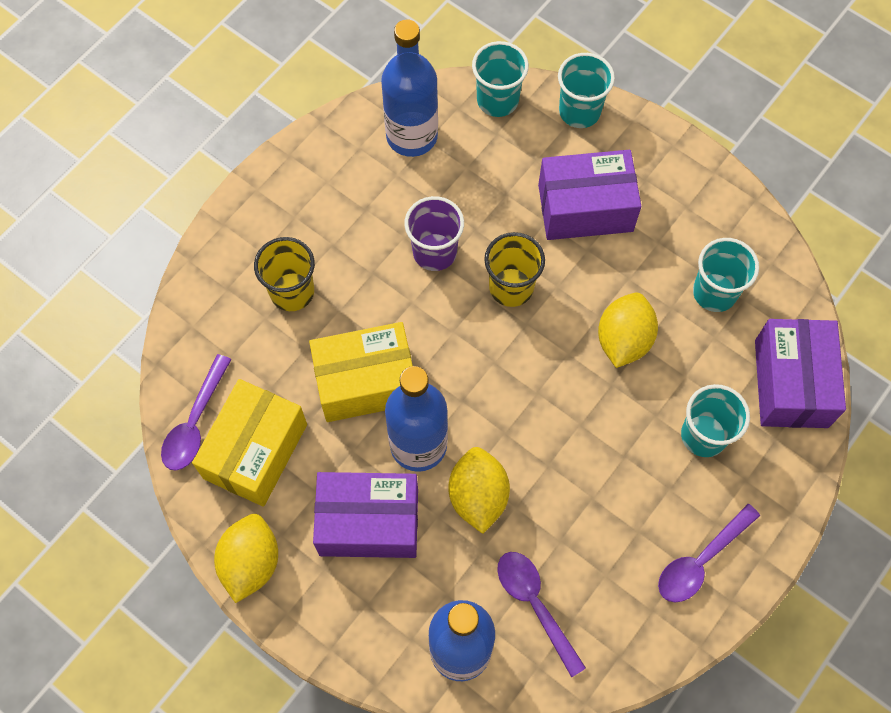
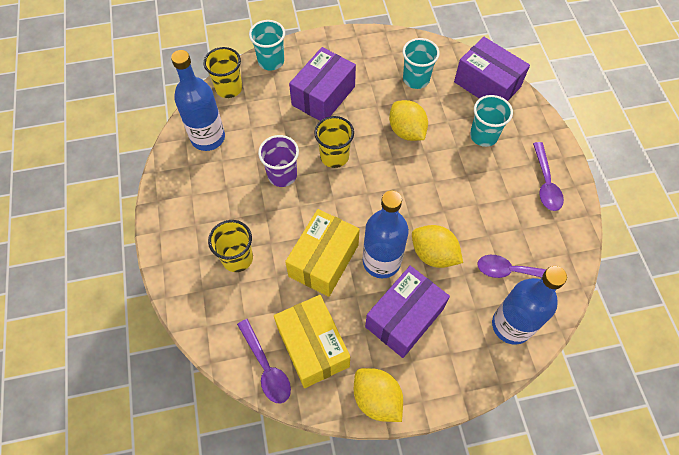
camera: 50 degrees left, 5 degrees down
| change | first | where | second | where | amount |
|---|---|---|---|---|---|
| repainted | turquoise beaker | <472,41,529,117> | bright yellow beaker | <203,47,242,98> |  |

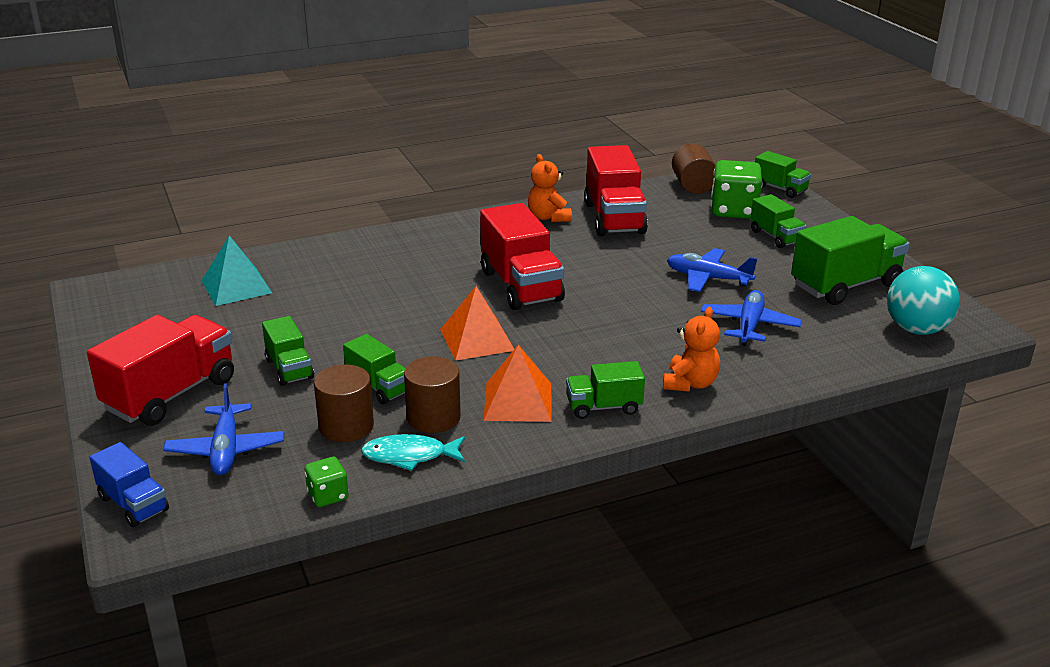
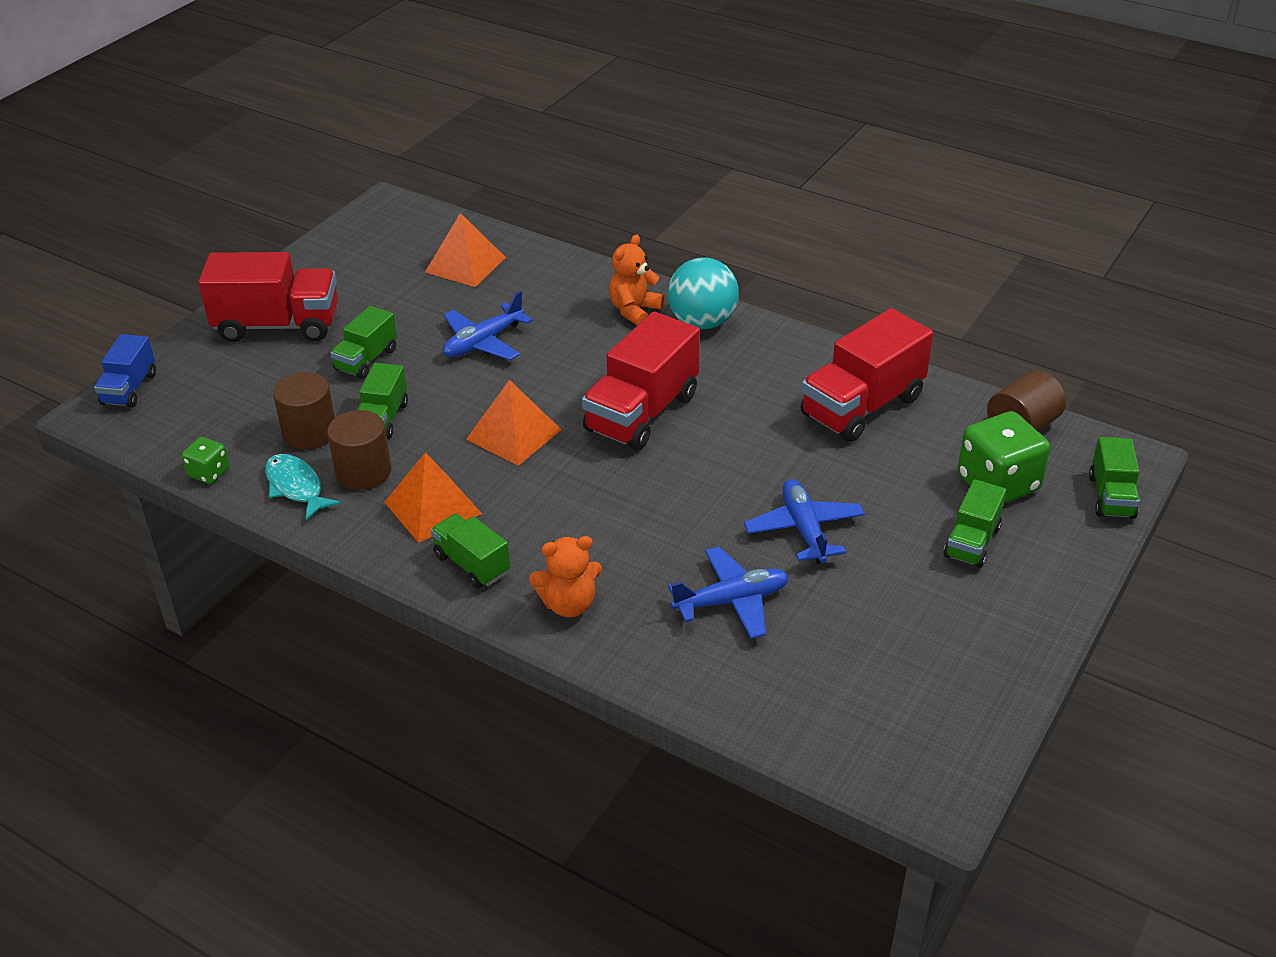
camera: 55 degrees right, 10 degrees up
| change | first | where | second | where | amount |
|---|---|---|---|---|---|
| repainted | turquoise pyramid | <202,235,272,306> | bright orange pyramid | <425,213,506,287> |  |
| shifted | cobalt aeroplane | <163,383,284,475> |  | <443,291,533,360> |  |
| shifted | bright orange teddy bear | <528,154,572,222> |  | <609,234,665,325> |  |
| shifted | turquoise play ball | <887,266,960,335> |  | <668,258,739,329> |  |
| gone | leaf-green toy truck | <791,216,910,305> |  |  |  |

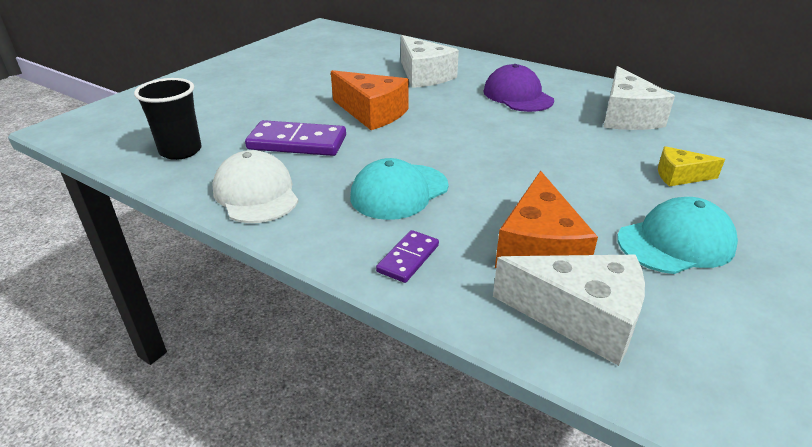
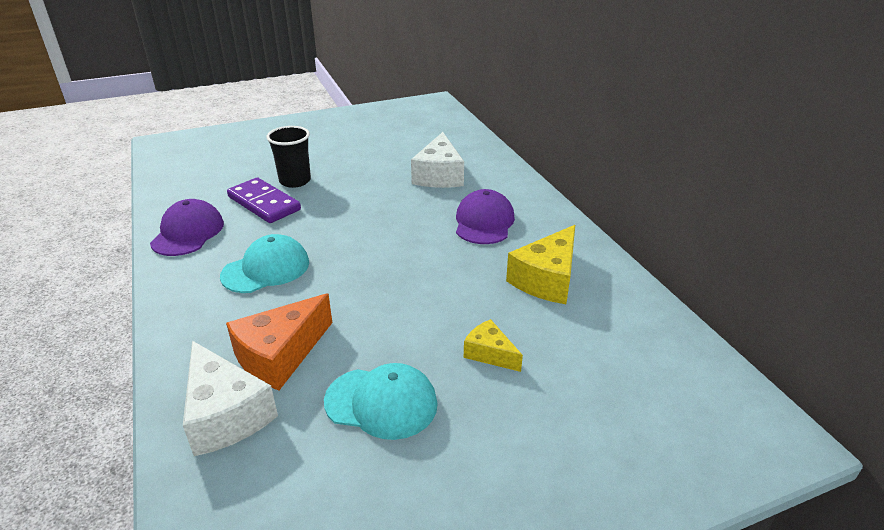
camera: 35 degrees right, 0 degrees up
| change | first | where | second | where | amount |
|---|---|---|---|---|---|
| repainted | white baseball cap | <212,150,298,223> | purple baseball cap | <150,199,224,256> |  |
| rotated | turquoise baseball cap | <350,158,449,220> |  | <220,234,309,293> | 150 degrees clockwise |
| shifted | ebony beaker | <134,78,202,160> |  | <267,126,311,188> |  |
| repainted | white cheese wedge | <604,66,675,130> | bright yellow cheese wedge | <506,225,575,304> |  |
| gone | bright orange cheese wedge | <331,70,409,130> |  |  |  |
| gone | purple domino piece | <376,230,439,283> |  |  |  |

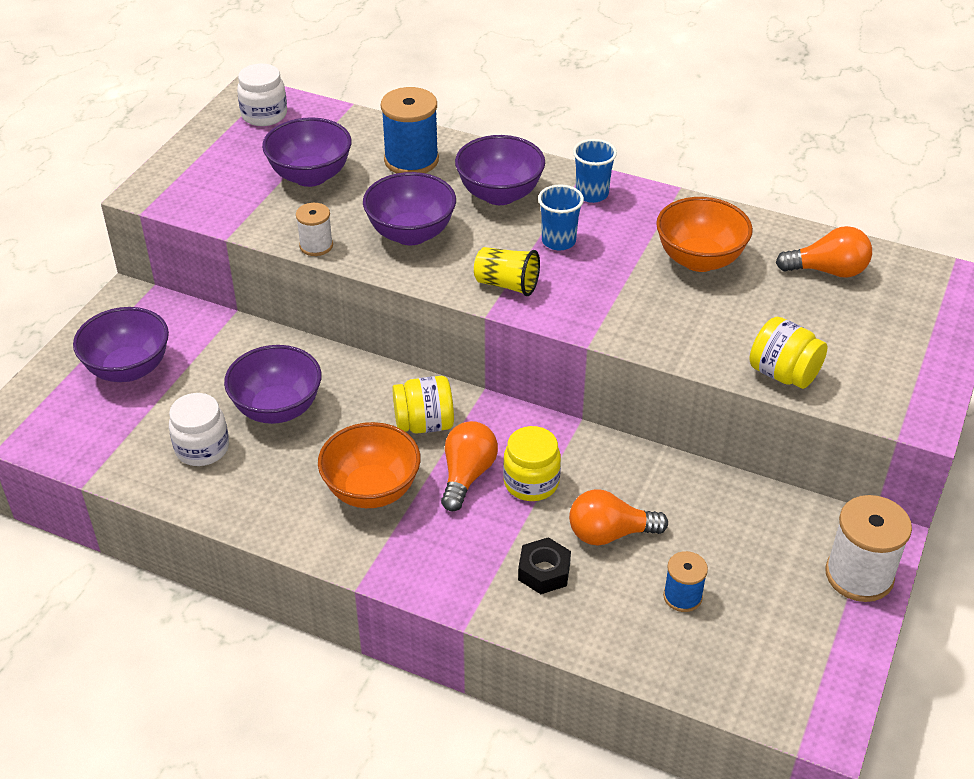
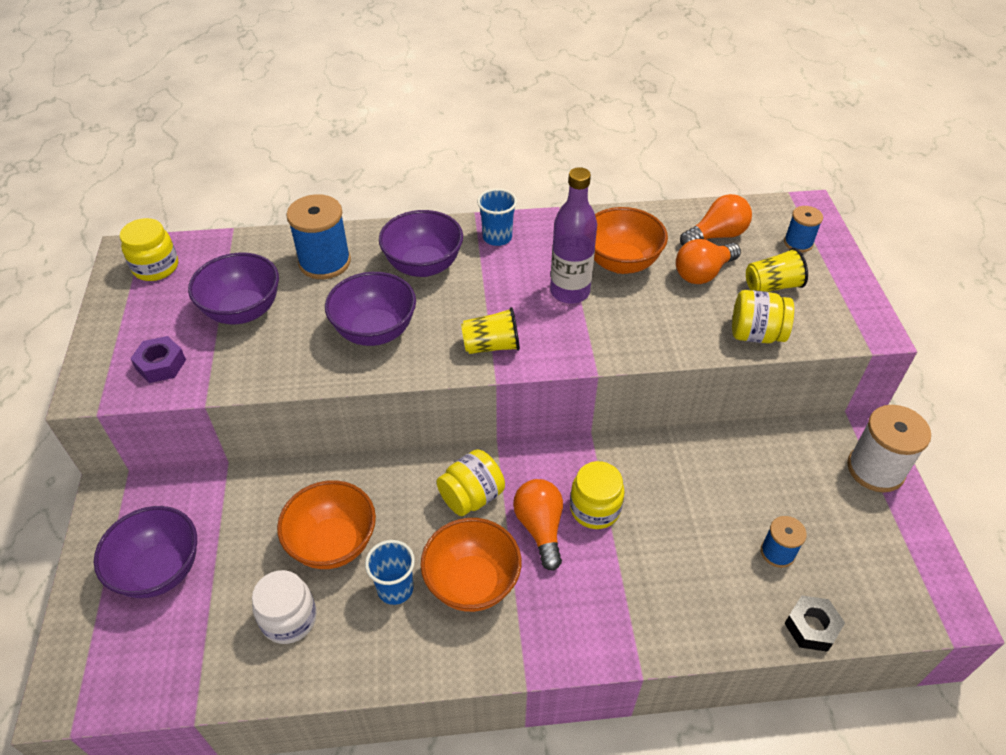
camera: 30 degrees left, 5 degrees up
| change | first | where | second | where | amount |
|---|---|---|---|---|---|
| repainted | white jam jar | <237,63,287,126> | bright yellow jam jar | <120,218,178,281> |  |
| new |  |  | purple hexagon nut | <130,336,186,383> |  |
| repainted | purple serving bowl | <224,345,322,424> | bright orange serving bowl | <277,480,376,569> |  |
| shifted | cobalt beaker | <538,184,584,251> |  | <365,540,415,605> |  |
| new |  |  | purple drink bottle | <550,167,597,304> |  |
| shifted | bright orange bulb | <569,489,668,546> |  | <676,239,741,284> |  |
| new |  |  | bright yellow beaker | <746,248,808,292> |  |
| new |  |  | cobalt bobbin | <784,206,823,252> |  |
| shifted | ebony hexagon nut | <518,537,571,594> |  | <784,596,845,652> |  |
| gone | white bobbin | <296,203,333,256> |  |  |  |

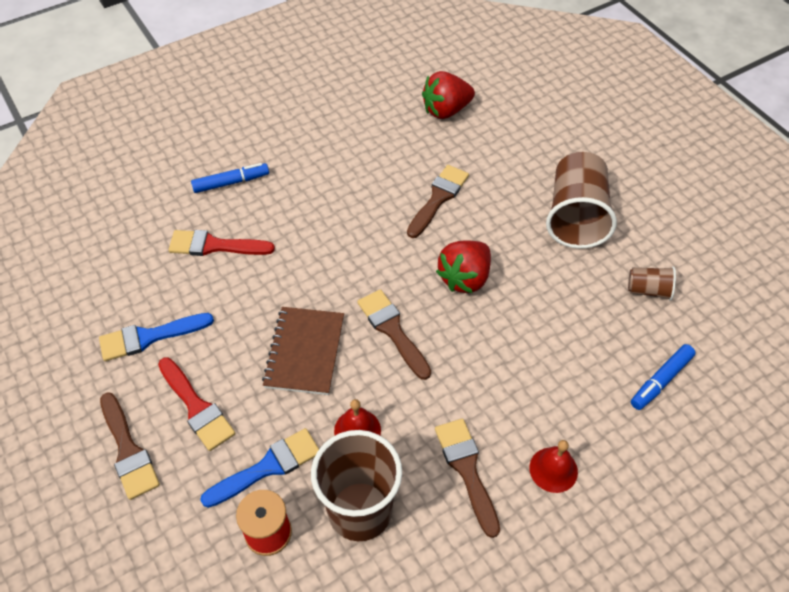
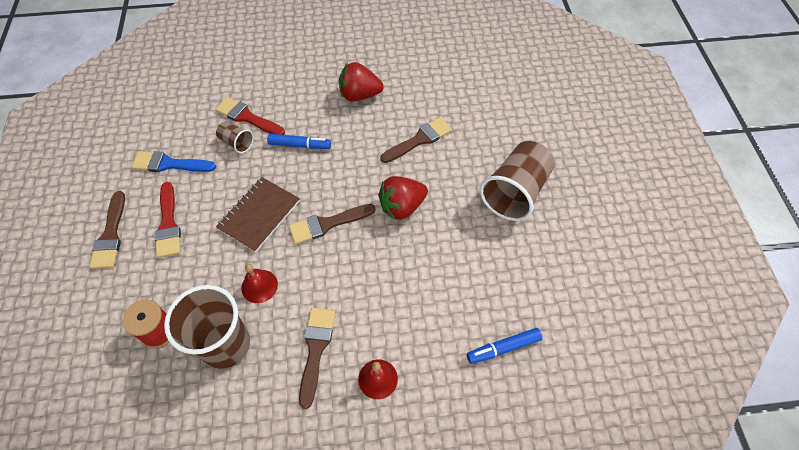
camera: 25 degrees right, 5 degrees up
| change | first | where | second | where | amount |
|---|---|---|---|---|---|
| shifted | brown beaker | <628,267,676,301> |  | <216,121,254,153> |  |
| shifted | cobalt marker | <191,163,269,193> |  | <267,134,331,149> |  |
| rotated | brown paint brush | <357,289,431,380> |  | <289,204,376,244> | 105 degrees counterclockwise |
| shifted | red berry | <422,71,475,119> |  | <339,62,384,101> |  |
| gone | cobalt paint brush | <200,428,319,508> |  |  |  |

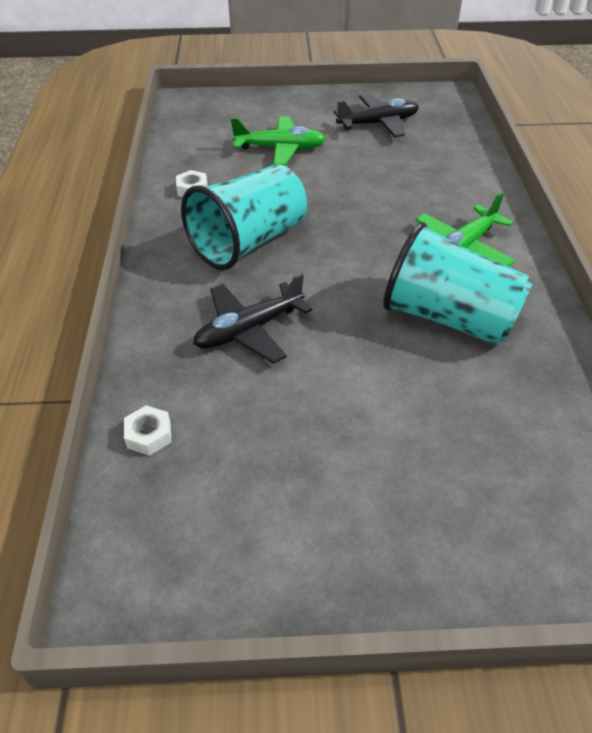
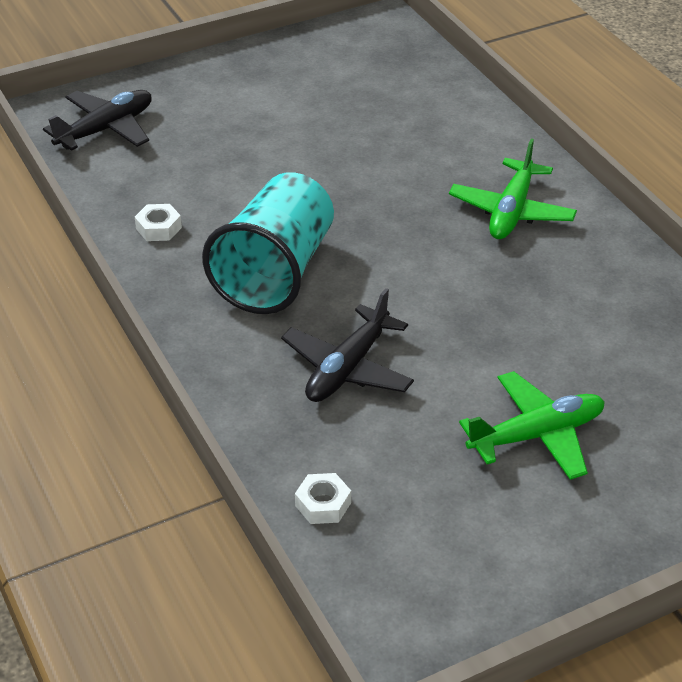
camera: 25 degrees left, 5 degrees down
| change | first | where | second | where | amount |
|---|---|---|---|---|---|
| shifted | ebony aeroplane | <334,94,419,137> |  | <43,90,152,151> |  |
| shifted | leaf-green aeroplane | <231,116,326,166> |  | <459,371,605,480> |  |
| gone | turquoise beaker | <383,222,532,345> |  |  |  |

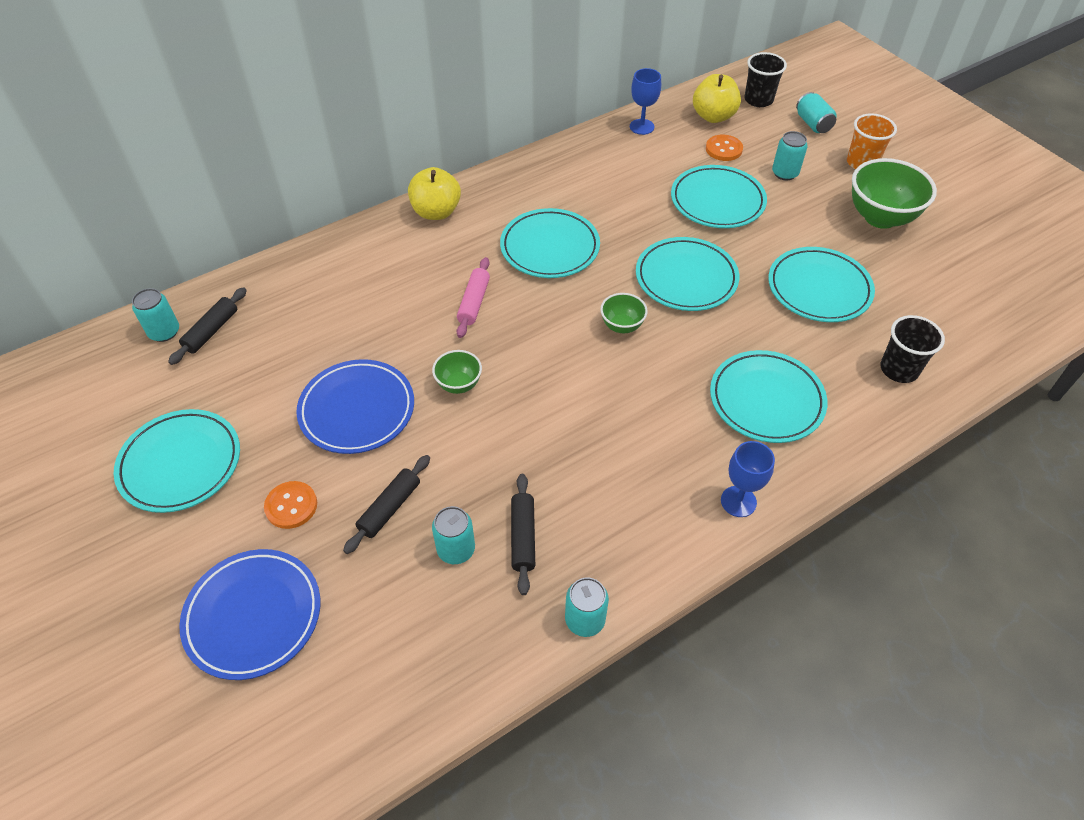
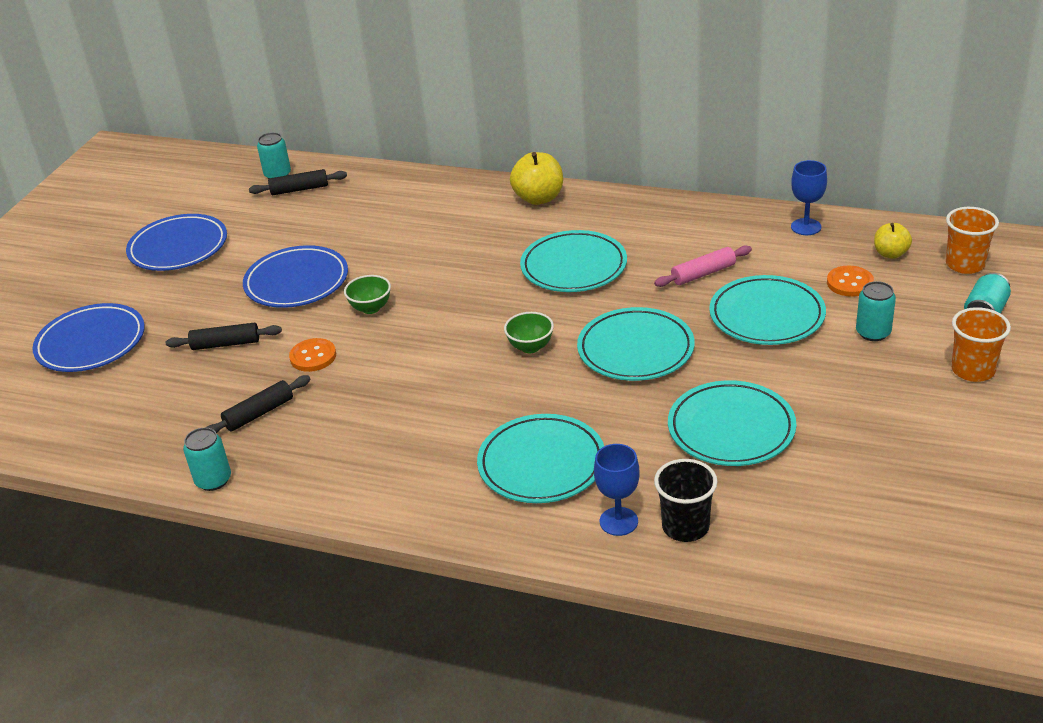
camera: 55 degrees right, 15 degrees down
| change | first | where | second | where | amount |
|---|---|---|---|---|---|
| repainted | turquoise flat dish | <114,409,240,513> | cobalt flat dish | <126,214,227,271> |  |
| shifted | bright orange sewing button | <264,481,317,529> |  | <289,338,336,372> |  |
| shifted | cobalt wine glass | <721,441,775,517> |  | <594,444,640,536> |  |
| shifted | rose-pink dough roller | <457,257,490,338> |  | <654,245,752,287> |  |
| scaled | bright yellow apple fruit | <693,74,741,123> |  | <874,223,912,259> | x0.62 |
| repainted | ebony beaker | <744,52,787,107> | bright orange beaker | <946,207,999,274> |  |
| gone | turquoise tin | <432,506,475,564> |  |  |  |
| gone | leaf-green serving bowl | <852,158,937,229> |  |  |  |

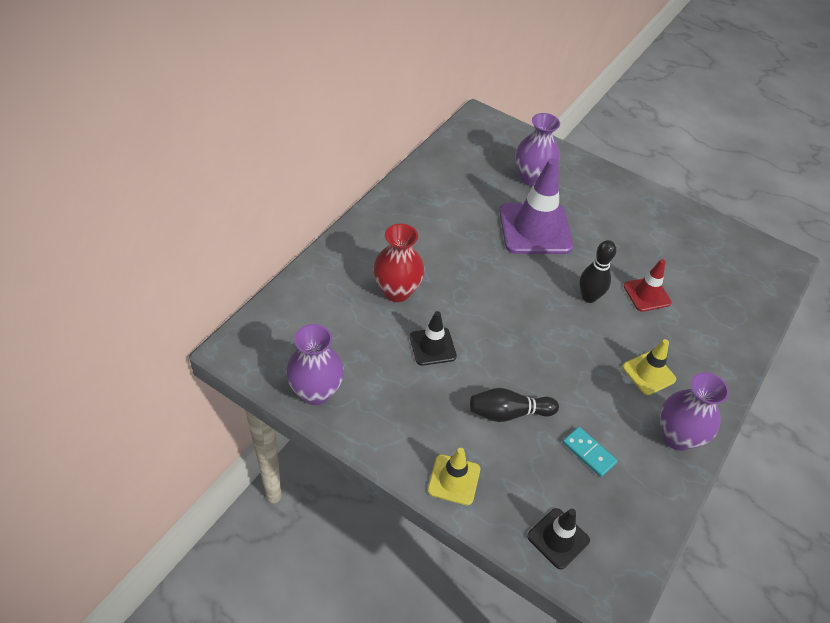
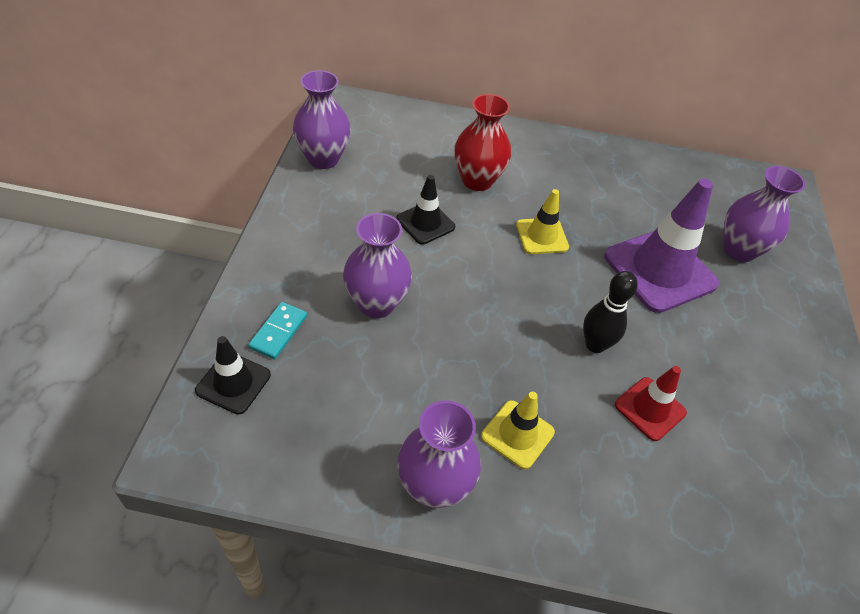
camera: 65 degrees right, 0 degrees up
| change | first | where | second | where | amount |
|---|---|---|---|---|---|
| shifted | turquoise domino piece | <562,427,618,477> |  | <248,302,307,359> |  |
| swapped | ebony skittle | <470,388,559,422> | purple flower vase | <343,213,412,318> |  |
| shifted | bright yellow traffic cone | <428,448,480,505> |  | <516,189,569,254> |  |

